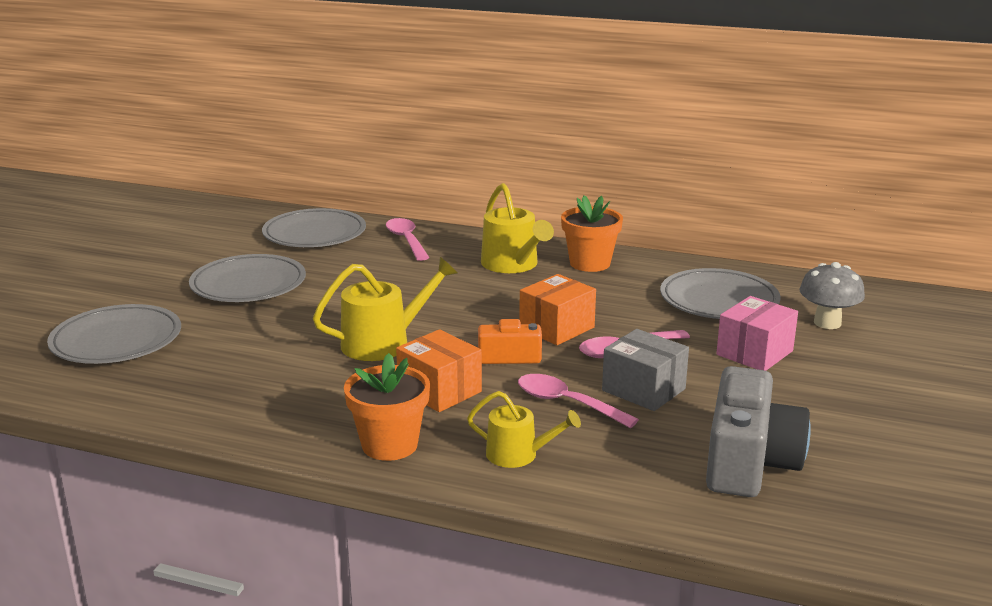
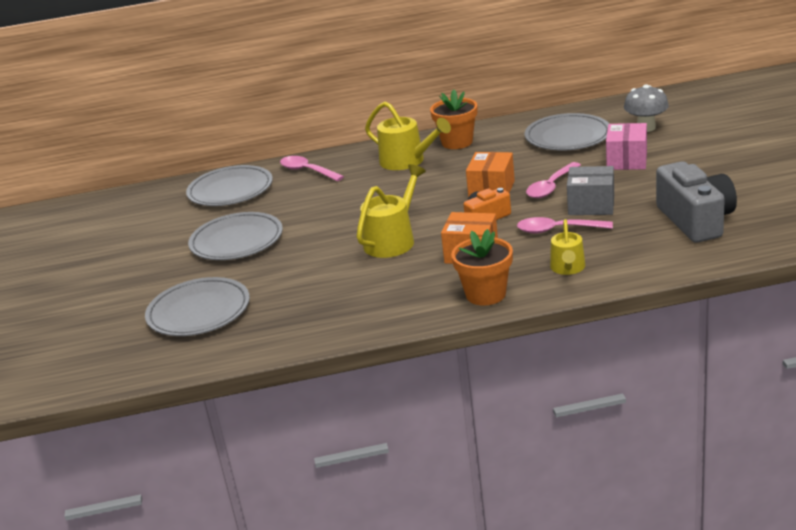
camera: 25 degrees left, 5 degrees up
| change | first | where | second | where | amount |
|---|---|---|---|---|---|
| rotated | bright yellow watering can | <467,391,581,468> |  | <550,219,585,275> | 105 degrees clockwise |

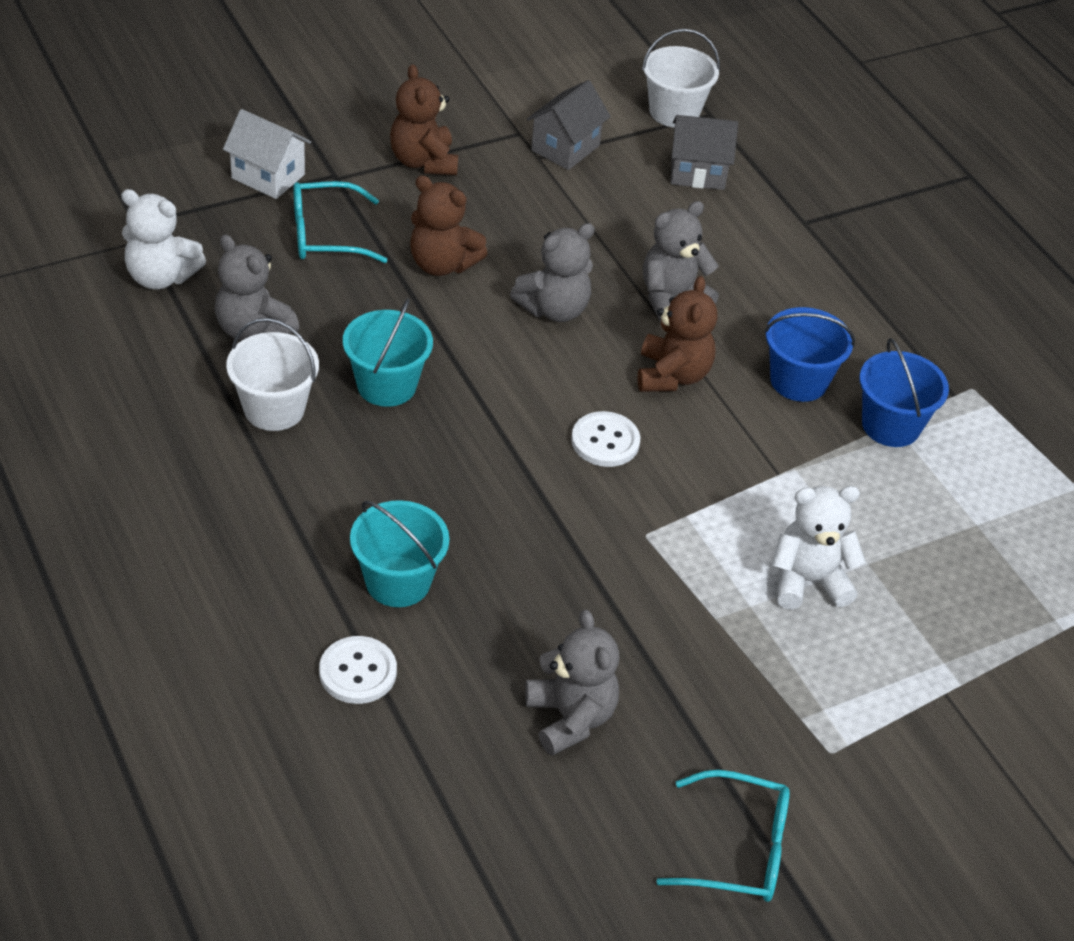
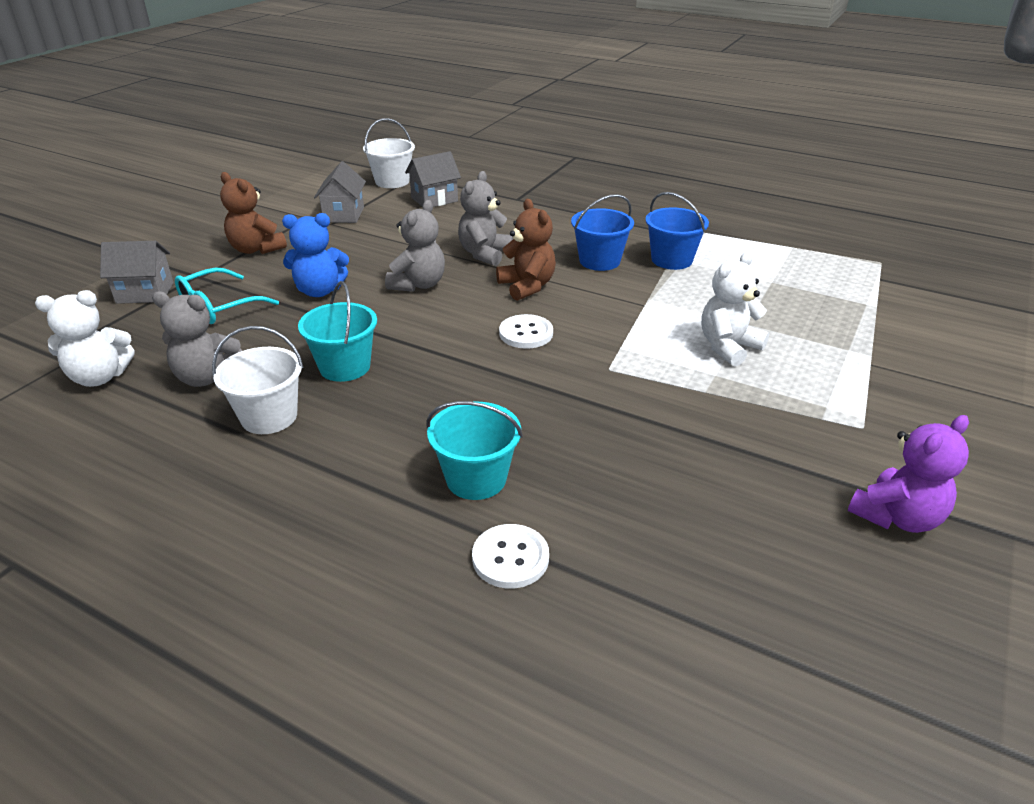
camera: 30 degrees left, 10 degrees down
| change | first | where | second | where | amount |
|---|---|---|---|---|---|
| repainted | white cottage | <223,109,311,199> | grey cottage | <100,241,174,304> |  |
| repainted | brown teddy bear | <410,175,488,276> | cobalt teddy bear | <282,213,349,297> |  |
| swapped | turquoise glasses | <656,770,790,902> | purple teddy bear | <848,415,969,533> |  |
| gone | grey teddy bear | <525,610,619,756> |  |  |  |

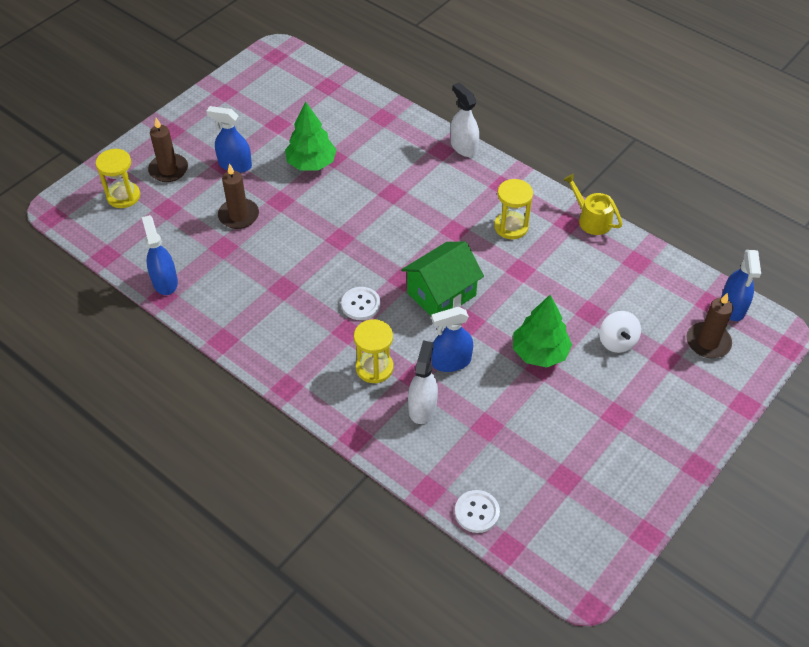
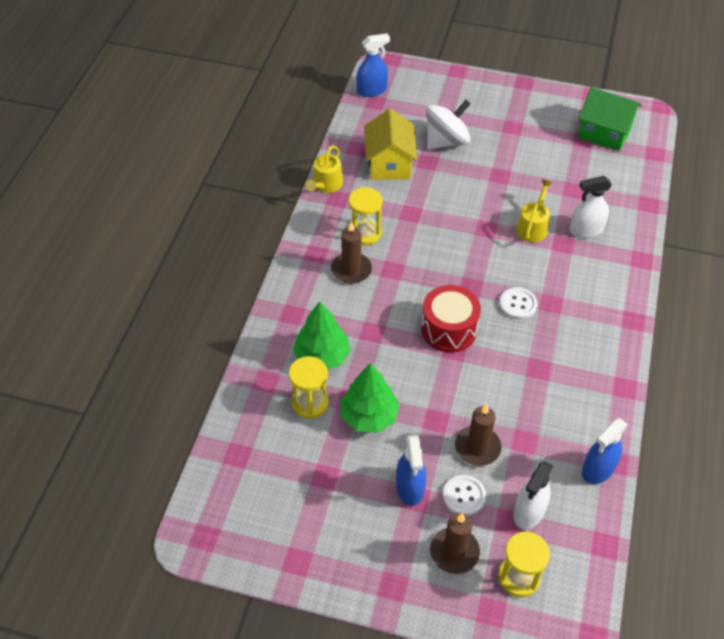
camera: 115 degrees left, 0 degrees up
| change | first | where | second | where | amount |
|---|---|---|---|---|---|
| shifted | bright yellow sand timer | <354,319,393,383> |  | <289,356,329,419> |  |
| shifted | leaf-green fir tree | <513,295,572,368> |  | <293,301,351,369> |  |
| shifted | brown candle | <686,293,733,358> |  | <331,221,372,284> |  |
| new |  |  | bright yellow cottage | <364,108,417,180> |  |
| new |  |  | red drum | <421,285,481,352> |  |
| scaled | white spinning top | <600,311,641,353> |  | <427,100,471,149> | x1.57 |
| shifted | white sewing button | <455,490,500,533> |  | <443,475,486,516> |  |
| shifted | white spray cleaner | <451,83,479,157> |  | <513,461,553,529> |  |
| swapped | cobalt spray cleaner | <431,307,473,372> | bright yellow watering can | <516,179,553,243> |  |
| shifted | leaf-green cottage | <401,242,484,316> |  | <578,87,642,152> |  |

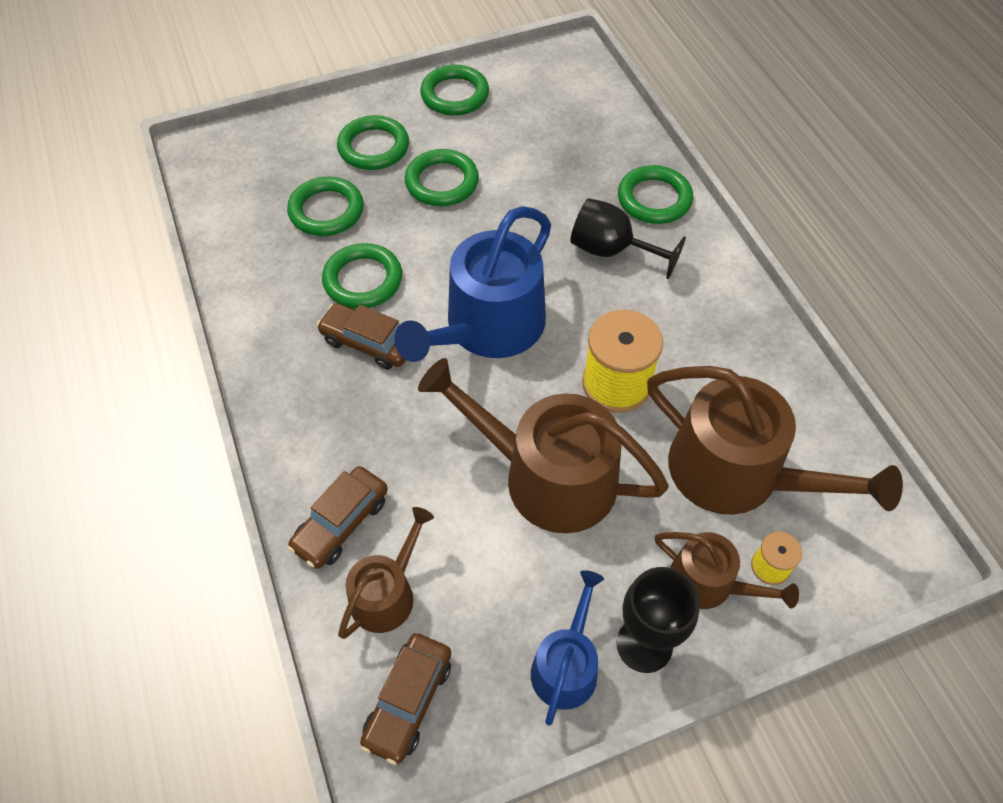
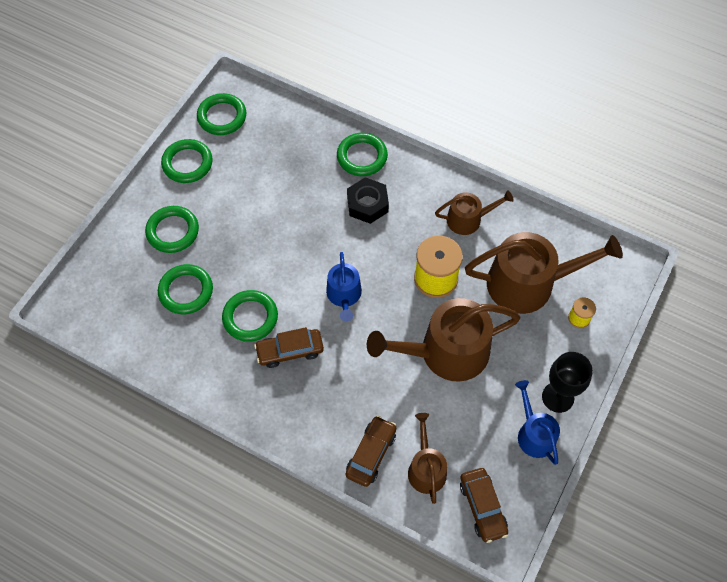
camera: 40 degrees left, 5 degrees up
| change | first | where | second | where | amount |
|---|---|---|---|---|---|
| shifted | leaf-green torus | <405,149,479,206> |  | <197,93,246,135> |  |
| scaled | cobalt watering can | <394,206,551,362> |  | <326,252,362,322> | x0.54 |
| rotated | brown car | <287,466,388,569> |  | <346,416,396,487> | 150 degrees counterclockwise |
| swapped | ebony wine glass | <570,198,686,279> | ebony hexagon nut | <347,177,389,224> |  |
| shifted | brown watering can | <655,532,799,609> |  | <435,190,514,235> |  |

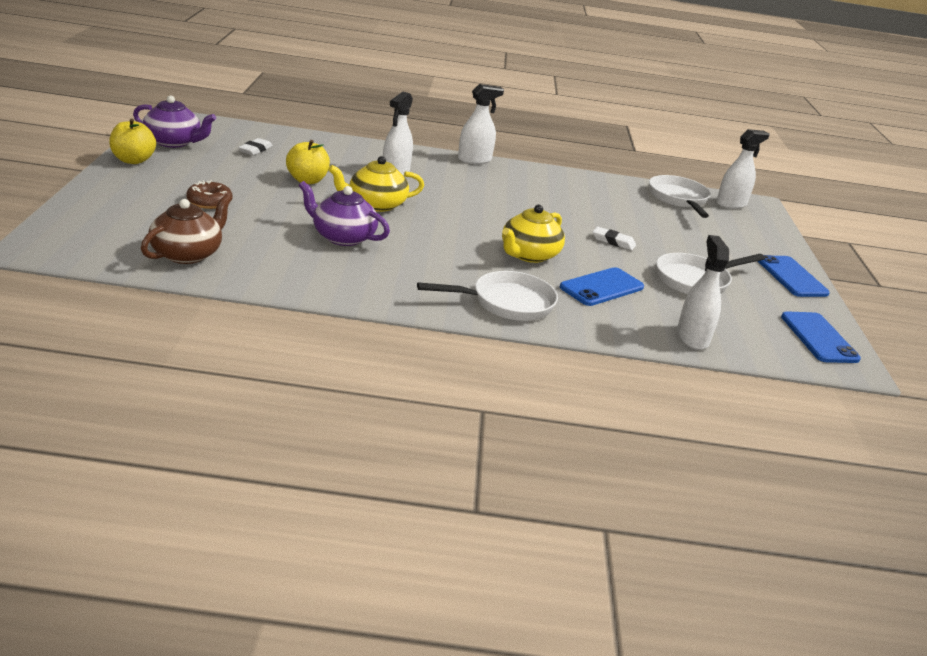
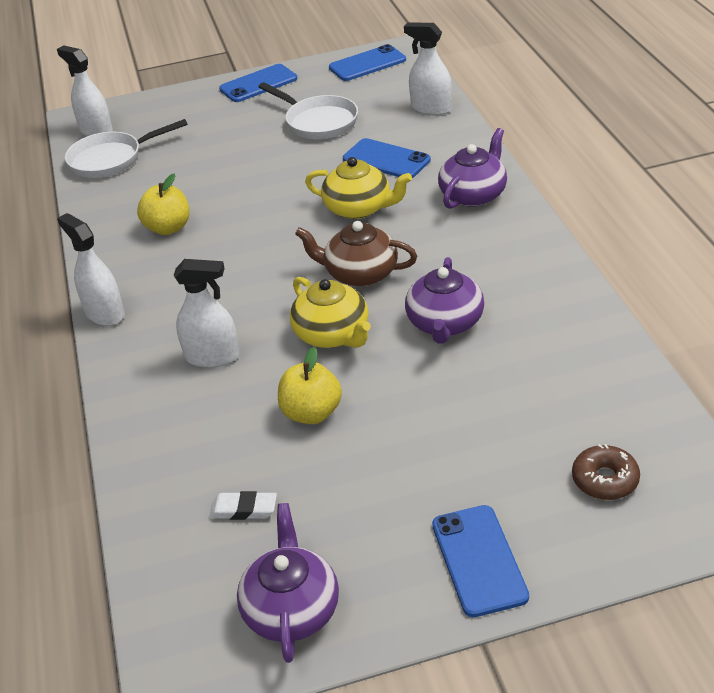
camera: 100 degrees left, 10 degrees up
| change | first | where | second | where | amount |
|---|---|---|---|---|---|
| shifted | bright yellow apple fruit | <109,119,156,164> |  | <137,174,189,235> |  |
| shifted | brown china teapot | <141,194,232,264> |  | <295,221,417,287> |  |
| rotated | white spray cleaner | <677,235,729,350> |  | <404,22,452,115> | 45 degrees clockwise |
| new |  |  | cobalt smartphone | <432,505,529,617> |  |
| swapped | white frying pan | <417,271,558,321> | purple china teapot | <438,128,507,209> |  |
| shifted | brown doughnut | <186,180,232,209> |  | <572,444,640,500> |  |
| gone | white eraser | <593,227,636,250> |  |  |  |

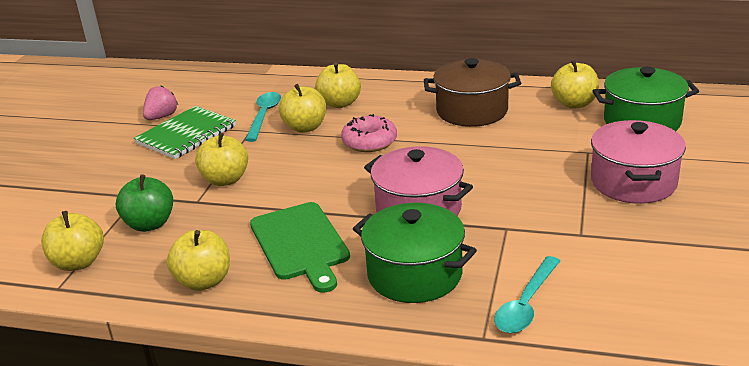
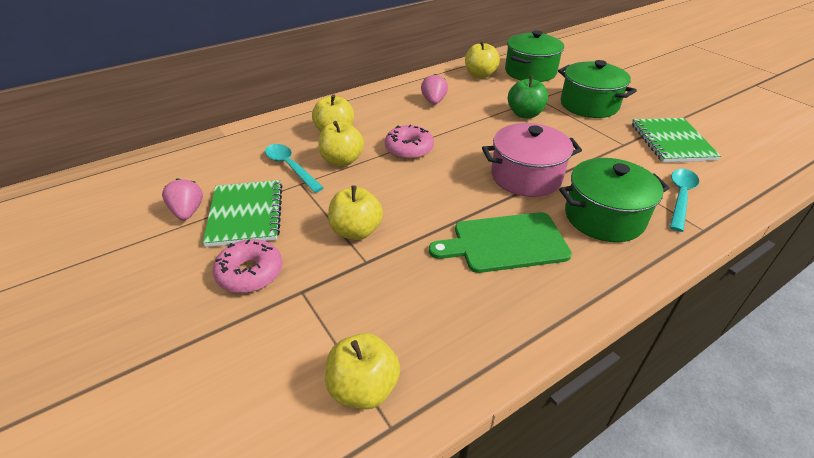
camera: 50 degrees left, 10 degrees up
| change | first | where | second | where | amount |
|---|---|---|---|---|---|
| new |  |  | rose-pink doughnut | <213,239,282,293> |  |
| swapped | brown stockpot | <424,58,521,127> | rose-pink berry | <421,74,448,105> |  |
| rotated | leaf-green cutting board | <250,202,350,293> |  | <429,212,572,273> | 150 degrees clockwise |
| shifted | leaf-green apple fruit | <116,175,173,232> |  | <508,76,548,118> |  |
| repainted | rose-pink stockpot | <591,120,686,204> | leaf-green stockpot | <558,60,637,118> |  |
| new |  |  | leaf-green exercise book | <632,118,721,162> |  |
| rotated | turquoise spoon | <494,256,560,333> |  | <670,169,699,232> | 135 degrees counterclockwise |
| gone | bright yellow apple fruit | <167,230,230,291> |  |  |  |

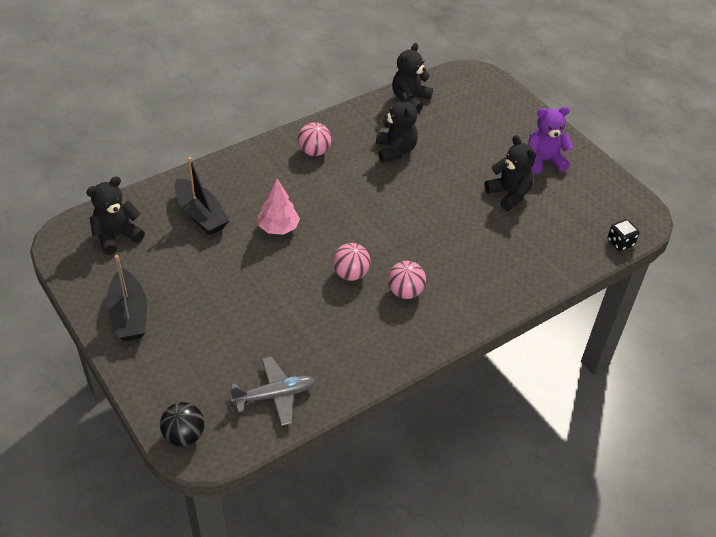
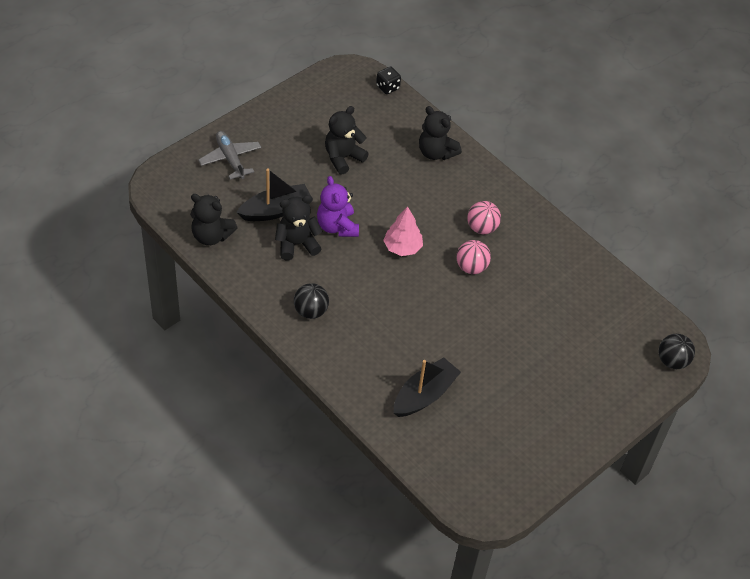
camera: 100 degrees left, 5 degrees up
| change | first | where | second | where | amount |
|---|---|---|---|---|---|
| shifted | grey aeroplane | <230,356,315,426> |  | <198,131,262,180> |  |
| shifted | ebony boat | <107,255,147,341> |  | <236,169,311,221> |  |
| repainted | rose-pink play ball | <298,122,331,156> | ebony play ball | <294,283,329,319> |  |
| shifted | purple teddy bear | <528,107,573,174> |  | <317,176,359,237> |  |
| shifted | rose-pink fir tree | <258,179,300,235> |  | <383,207,423,256> |  |
| shifted | ebony teddy bear | <86,176,145,255> |  | <419,106,462,160> |  |

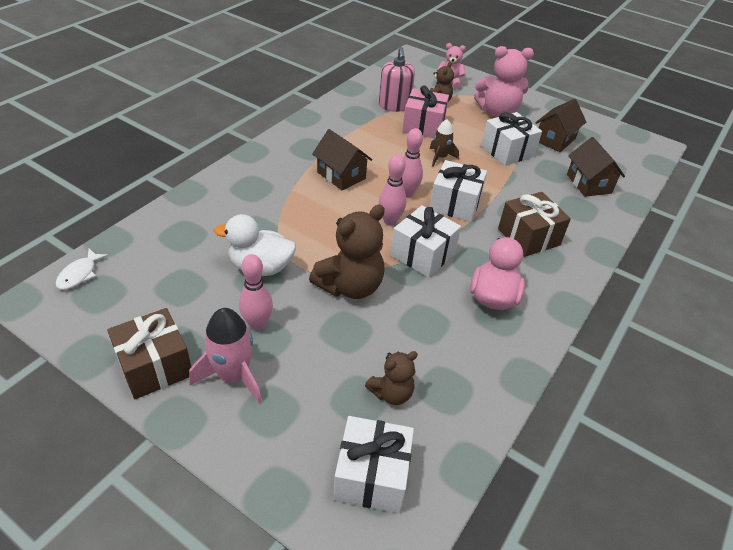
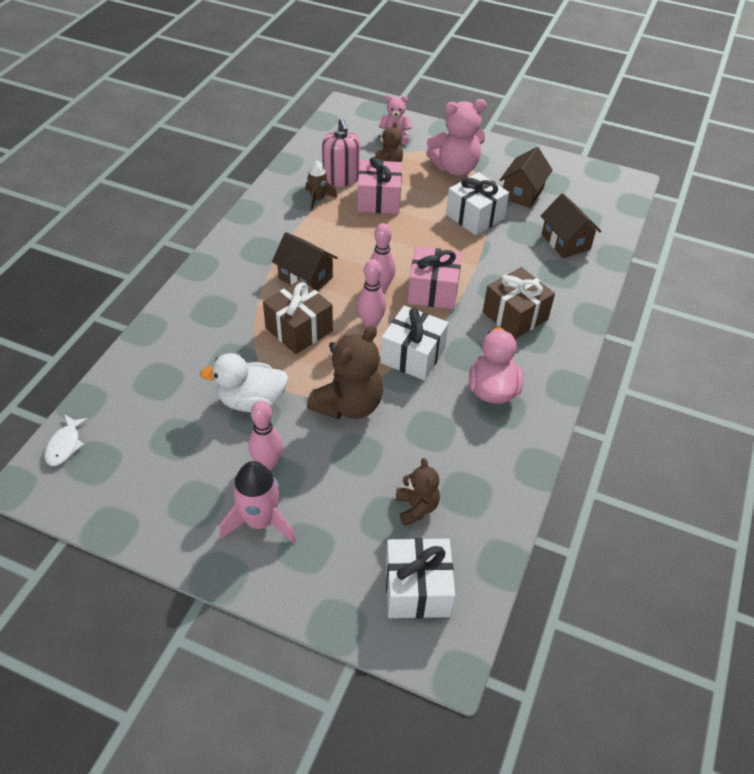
camera: 10 degrees left, 5 degrees up
| change | first | where | second | where | amount |
|---|---|---|---|---|---|
| shifted | brown wrapped gift | <107,308,191,399> |  | <263,280,333,354> |  |
| shifted | brown toy rocket | <430,119,459,167> |  | <305,160,337,211> |  |
| rotated | brown teddy bear | <365,351,418,405> |  | <396,458,440,526> | 60 degrees counterclockwise |
| repainted | white wrapped gift | <430,160,487,222> | rose-pink wrapped gift | <408,247,462,309> |  |

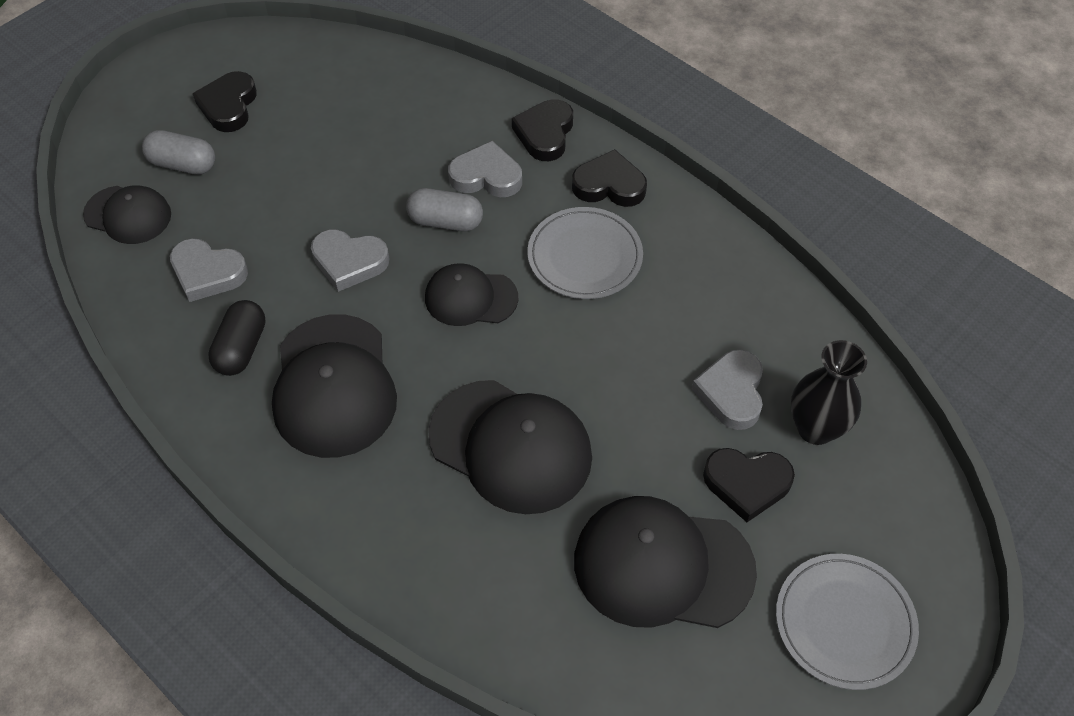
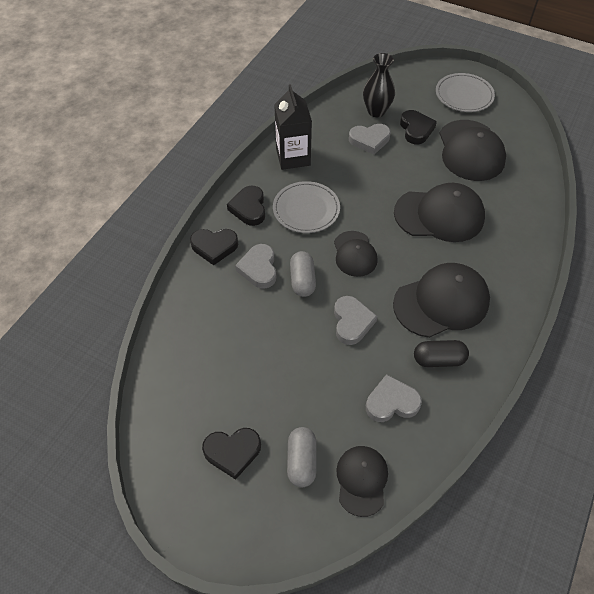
camera: 105 degrees left, 0 degrees up
| change | first | where | second | where | amount |
|---|---|---|---|---|---|
| new |  |  | ebony milk carton | <274,84,312,170> |  |
| rotated | grey love heart | <170,238,248,302> |  | <366,374,422,422> | 105 degrees counterclockwise |
| rotated | ebony baseball cap | <428,380,592,514> |  | <394,183,485,242> | 75 degrees clockwise |

